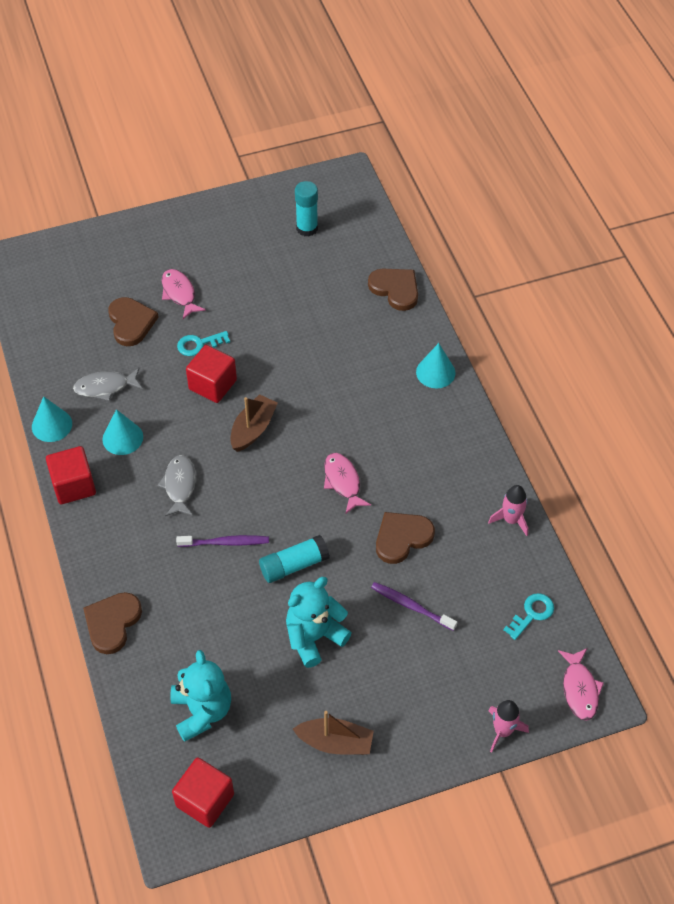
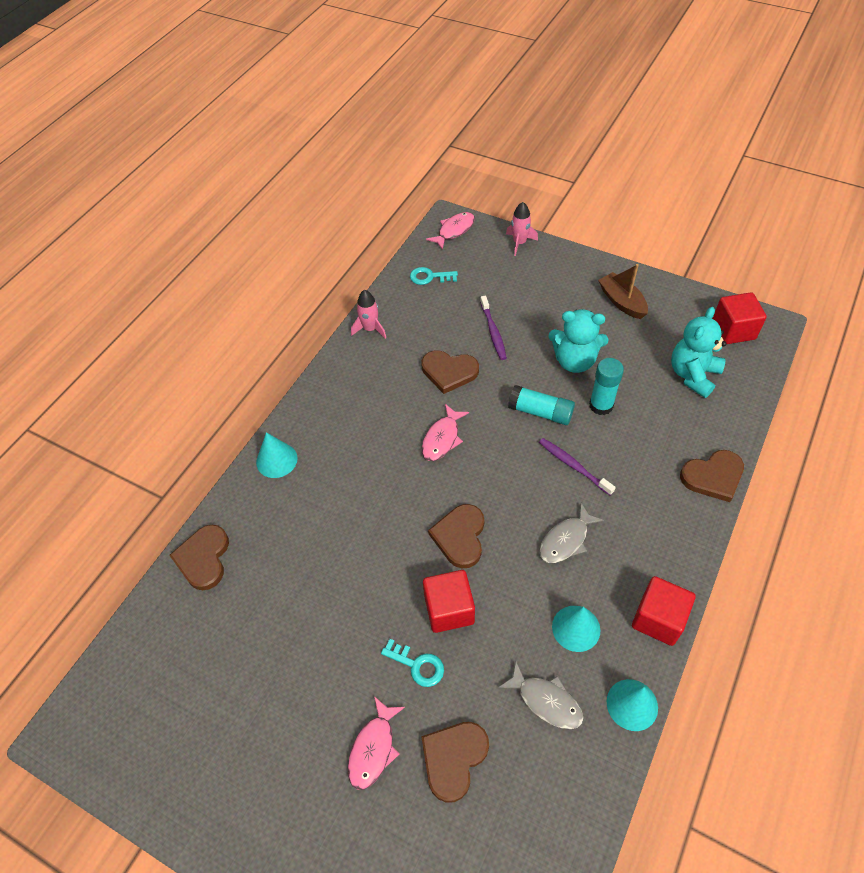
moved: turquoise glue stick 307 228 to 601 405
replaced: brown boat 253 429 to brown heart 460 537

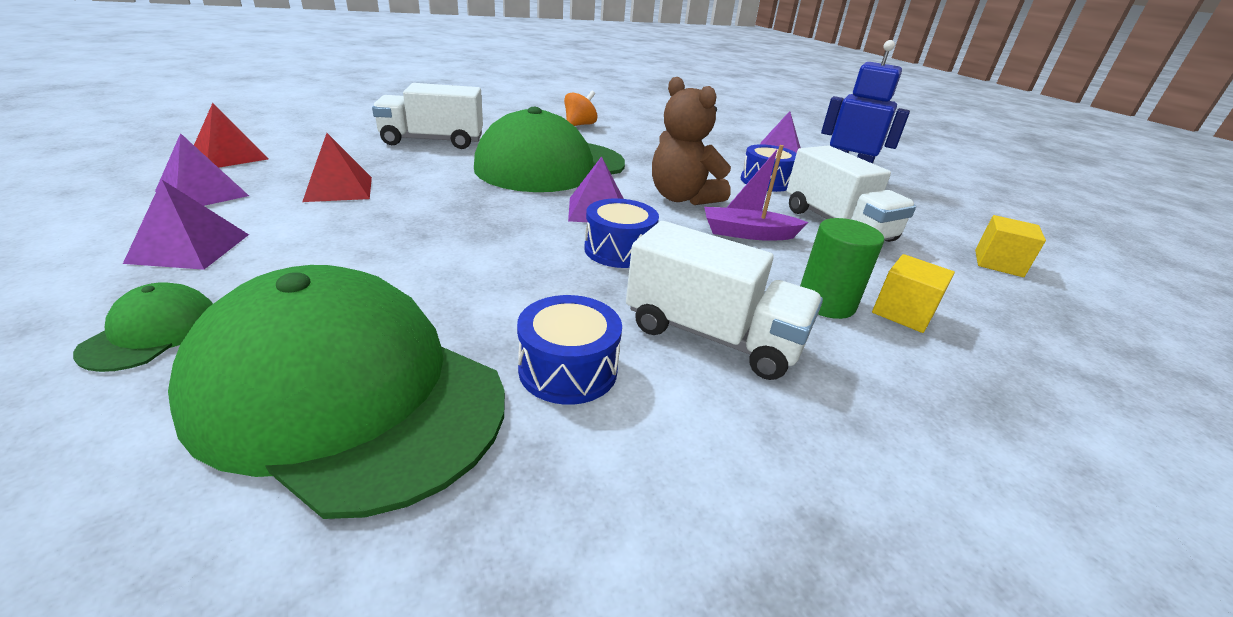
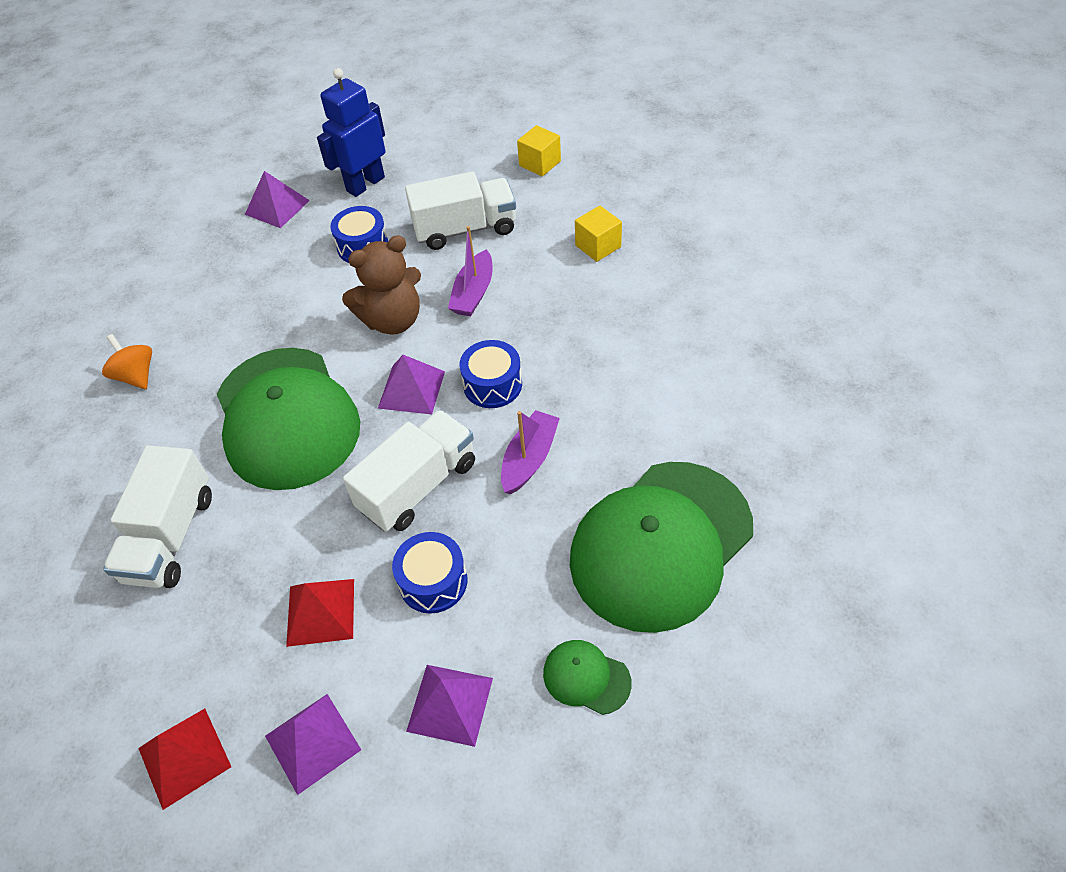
removed: green cylinder 826 303
added: purple boat 529 458
moved: white truck 712 336 to 418 486; blue drum 568 369 to 433 581

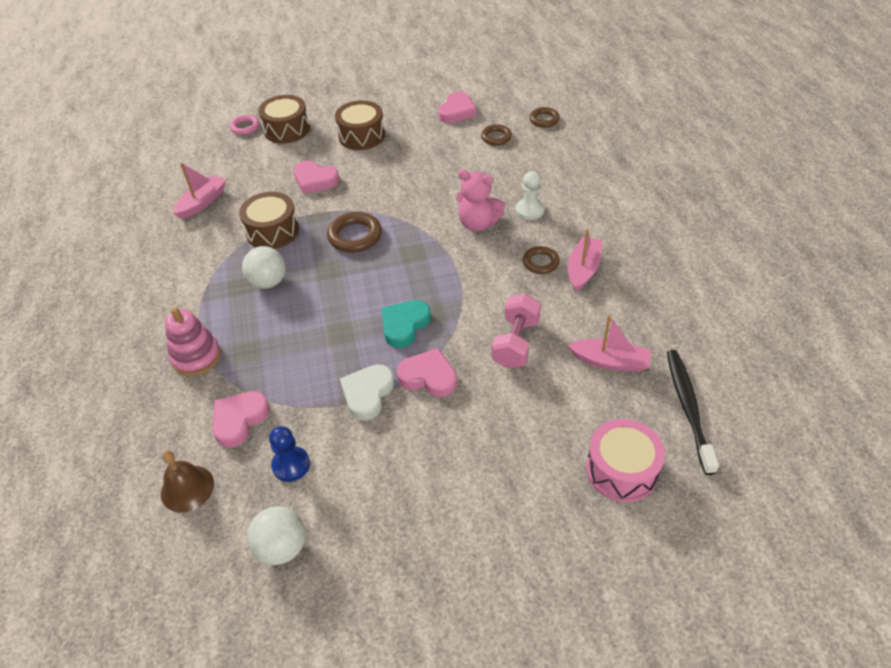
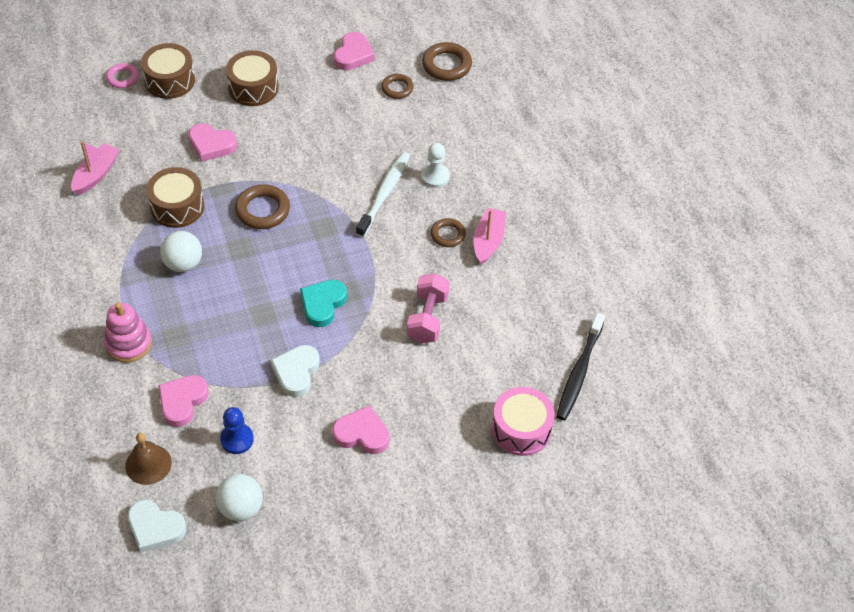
removed: pink boat 610 361
added: white heart 155 528
moved: pink heart 428 376 to 362 434
replaced: pink teddy bear 478 223 to white toothbrush 385 193
turned: black toothbrush 688 407 = 579 372 150 degrees counterclockwise
resized: brown ring 544 120 = 446 65 x1.57

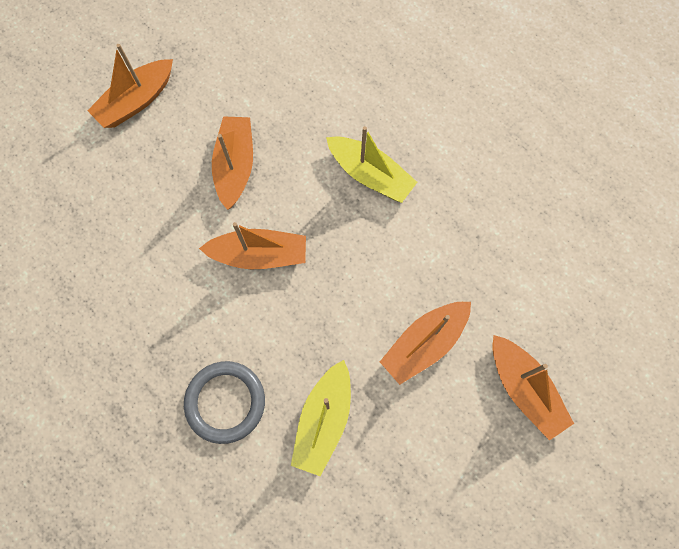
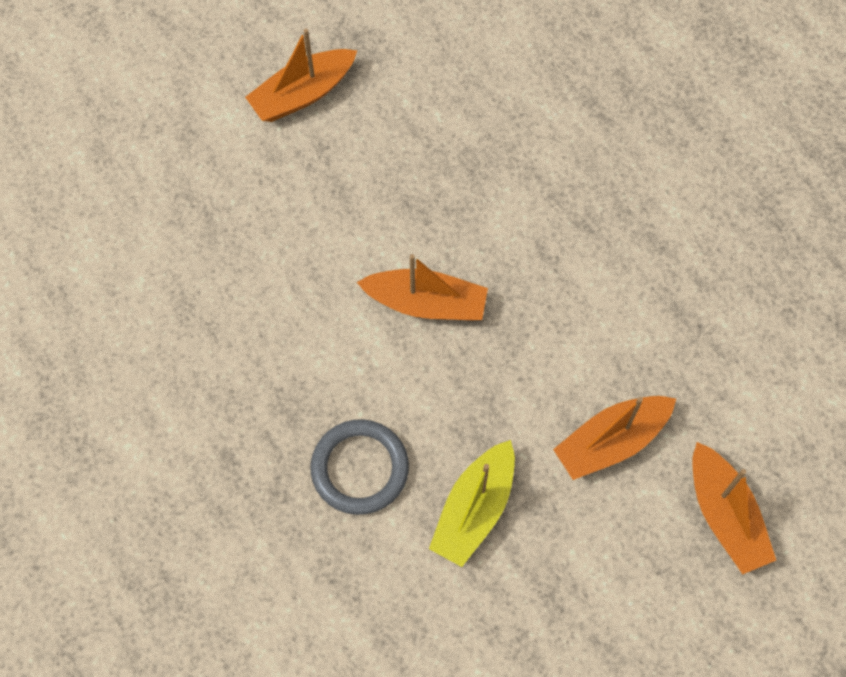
removed: orange boat 235 166; yellow boat 370 175

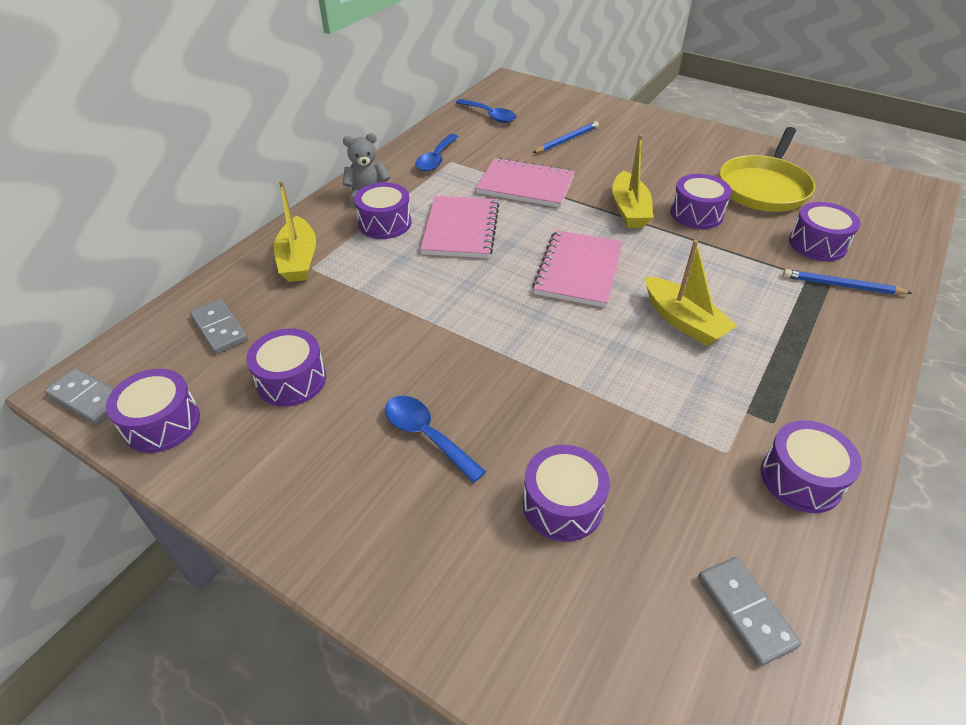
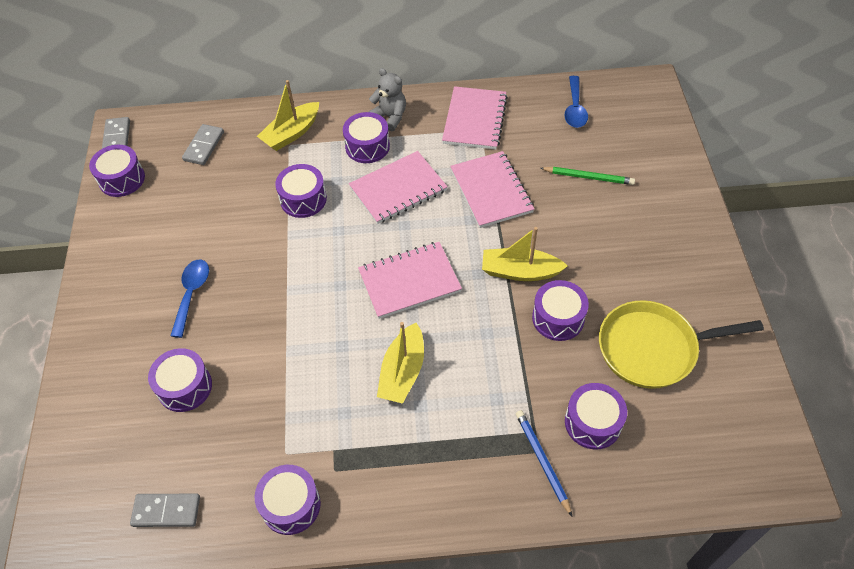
moved: purple drum 291 380 to 303 199
replaced: blue spoon 436 159 to pink notebook 474 120
recoloured: blue pencil 566 140 to green pencil 588 177
turned: yellow boat 629 210 = 520 271 45 degrees clockwise; grey domino 745 611 = 166 511 60 degrees clockwise

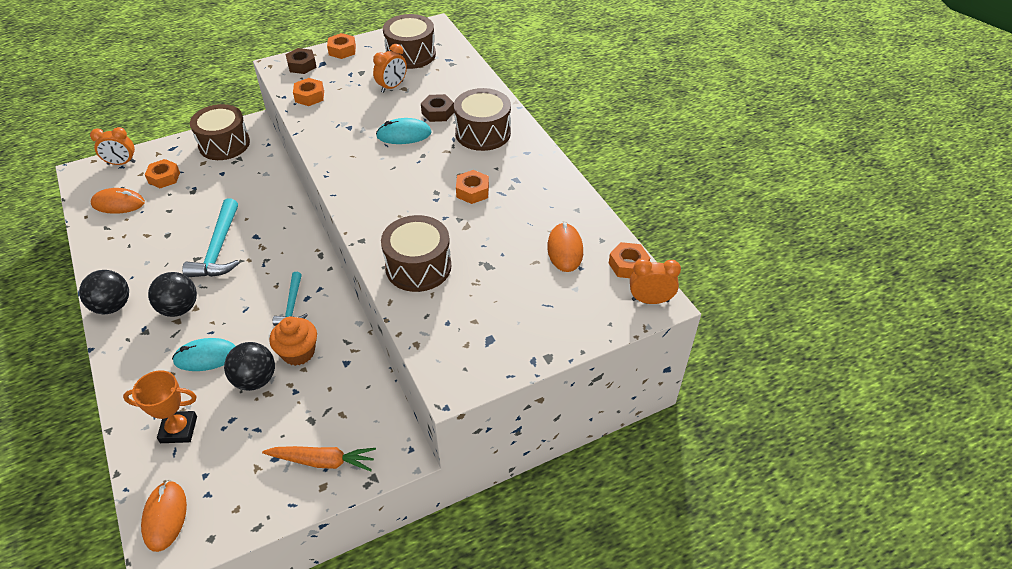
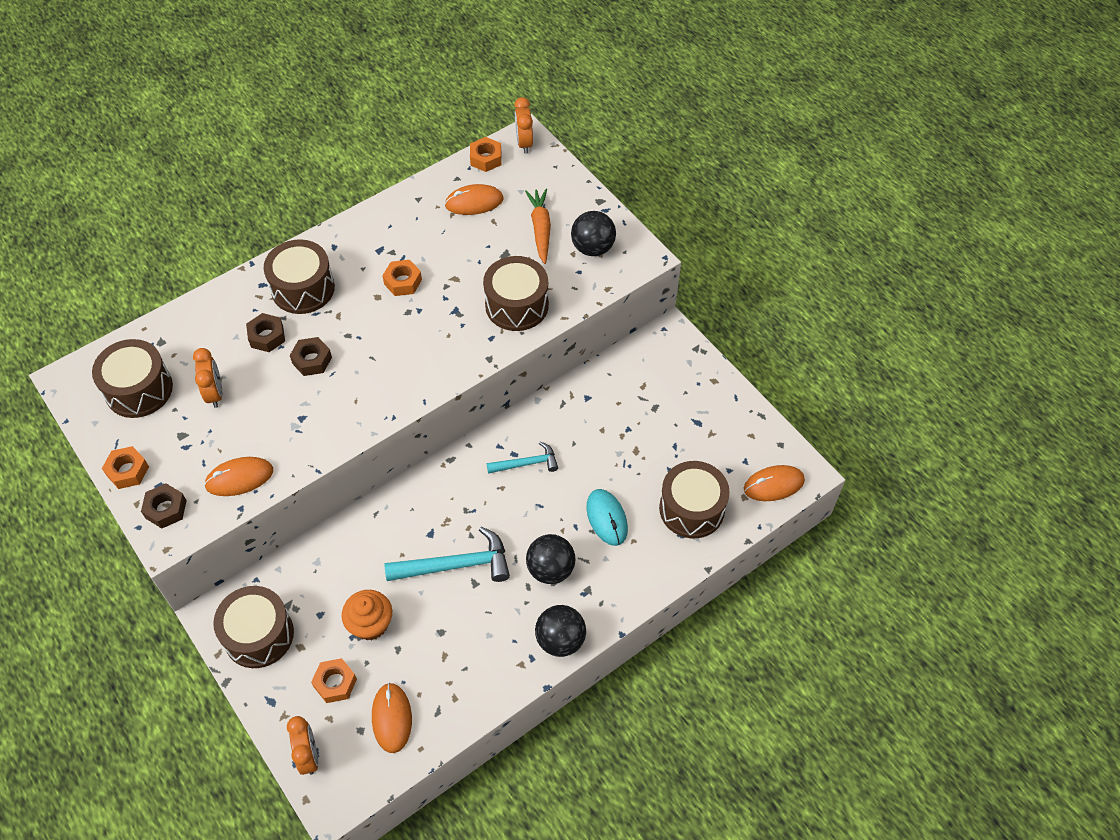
moved: orange cupcake 298 352 to 370 624; black ball 255 380 to 593 248; orange carrot 323 461 to 540 229
replaced: orange nut 309 96 to orange mouse 239 478; turquoise mouse 404 134 to brown nut 312 360; orange trophy 179 429 to brown drum 691 509
turned: orange clock 392 87 = 215 393 45 degrees clockwise

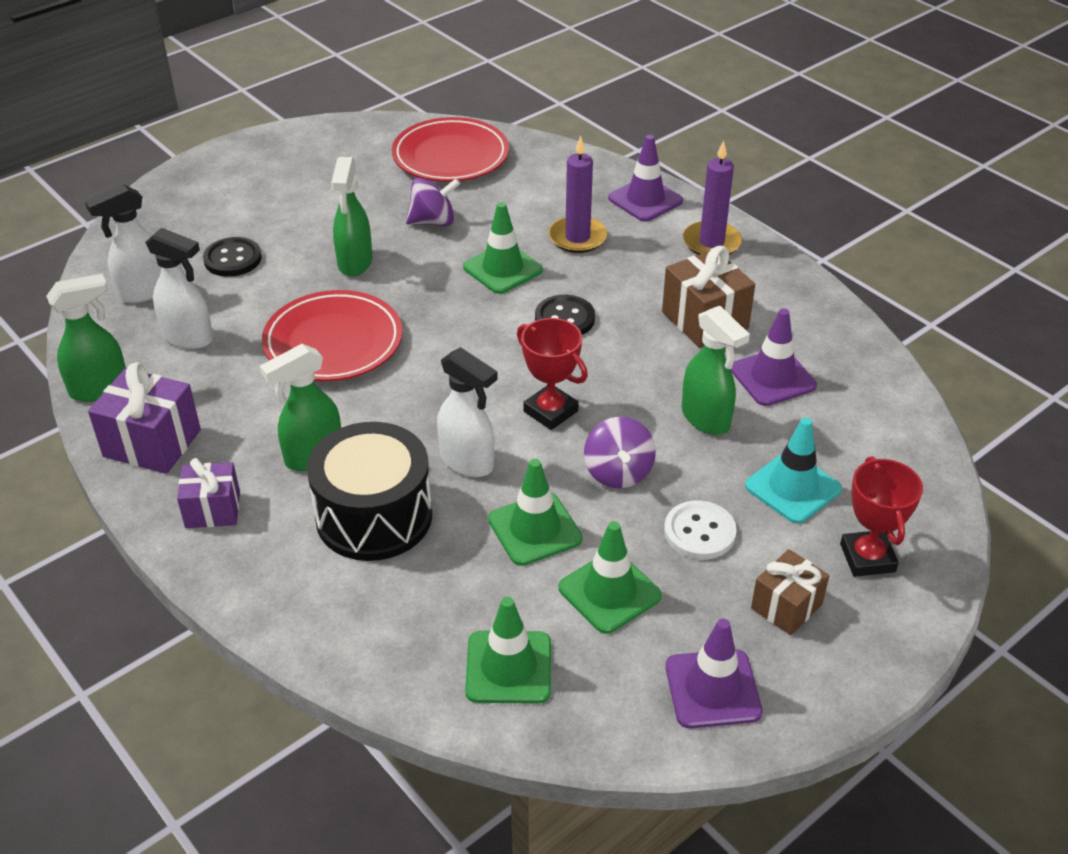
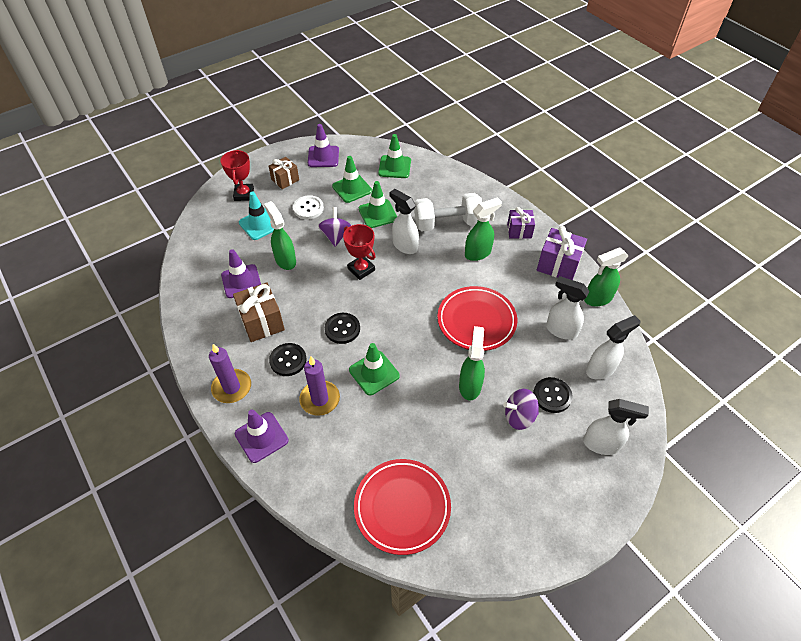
added: black button 288 360; white spray bottle 601 444
moved: purple spinning top 433 222 to 519 417
replaced: black drum 374 516 to white dumbbell 447 223

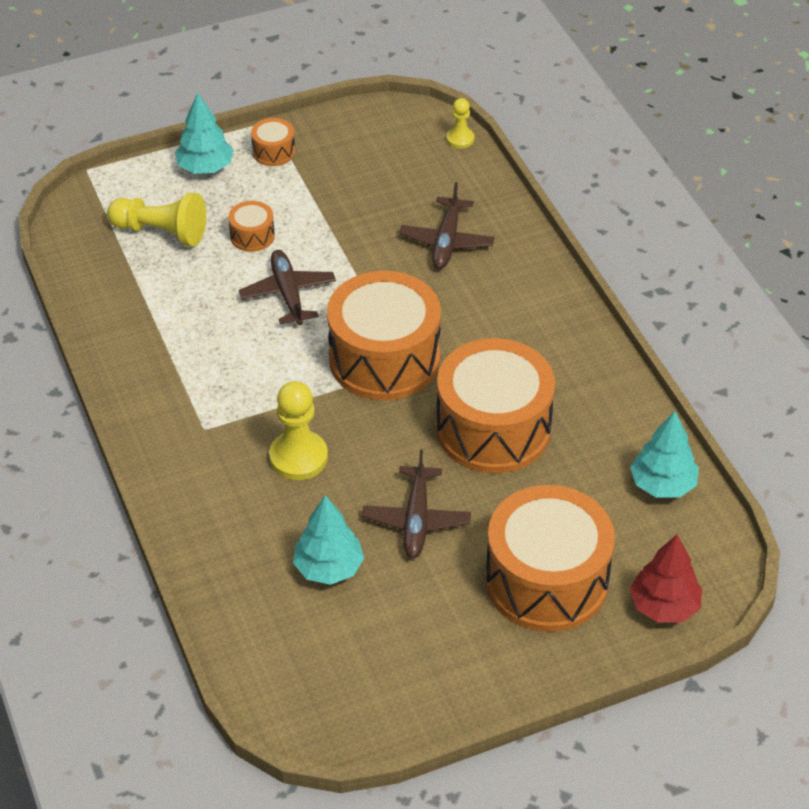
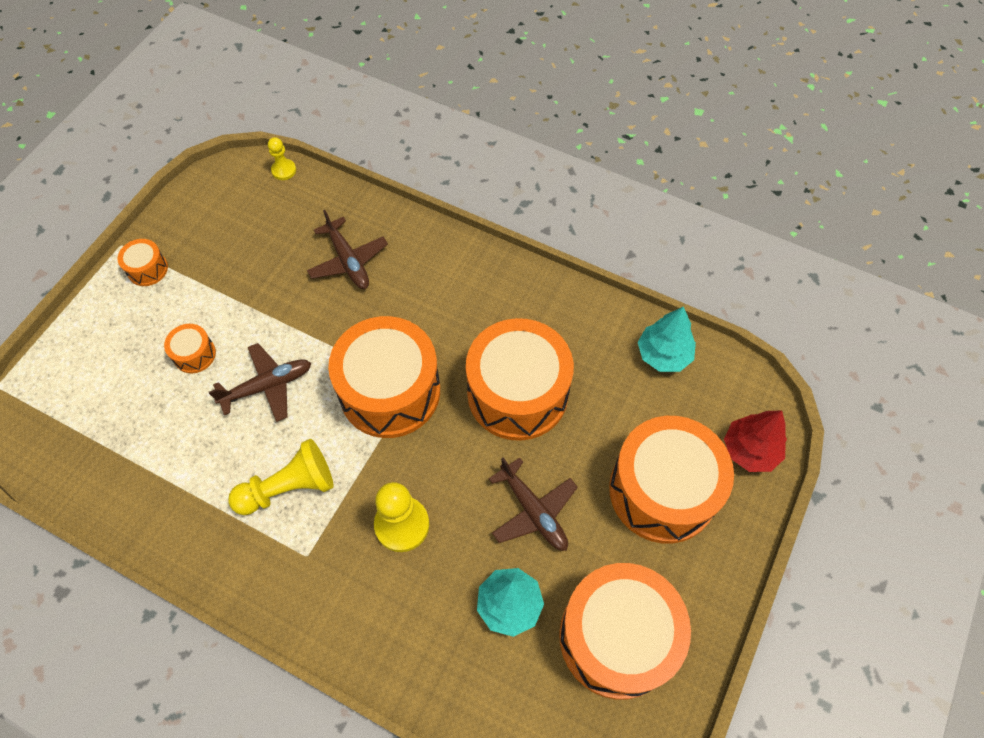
removed: turquoise tree 205 167
added: orange drum 617 637
moved: yellow pawn 161 232 to 289 487
turned: brown plane 288 294 = 268 386 120 degrees clockwise

